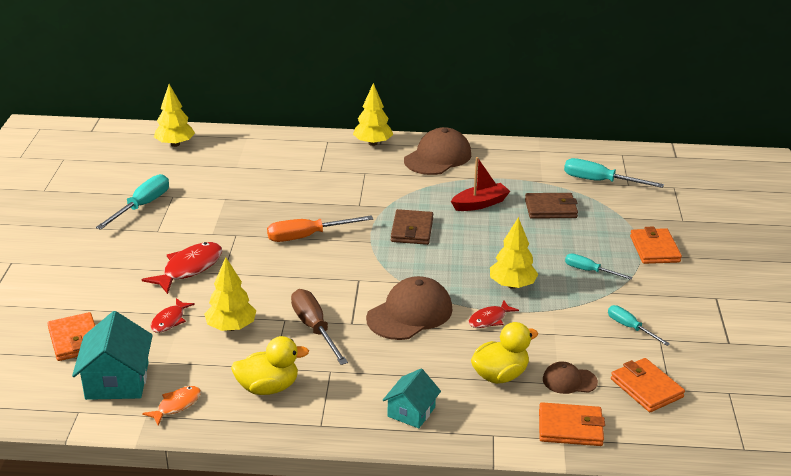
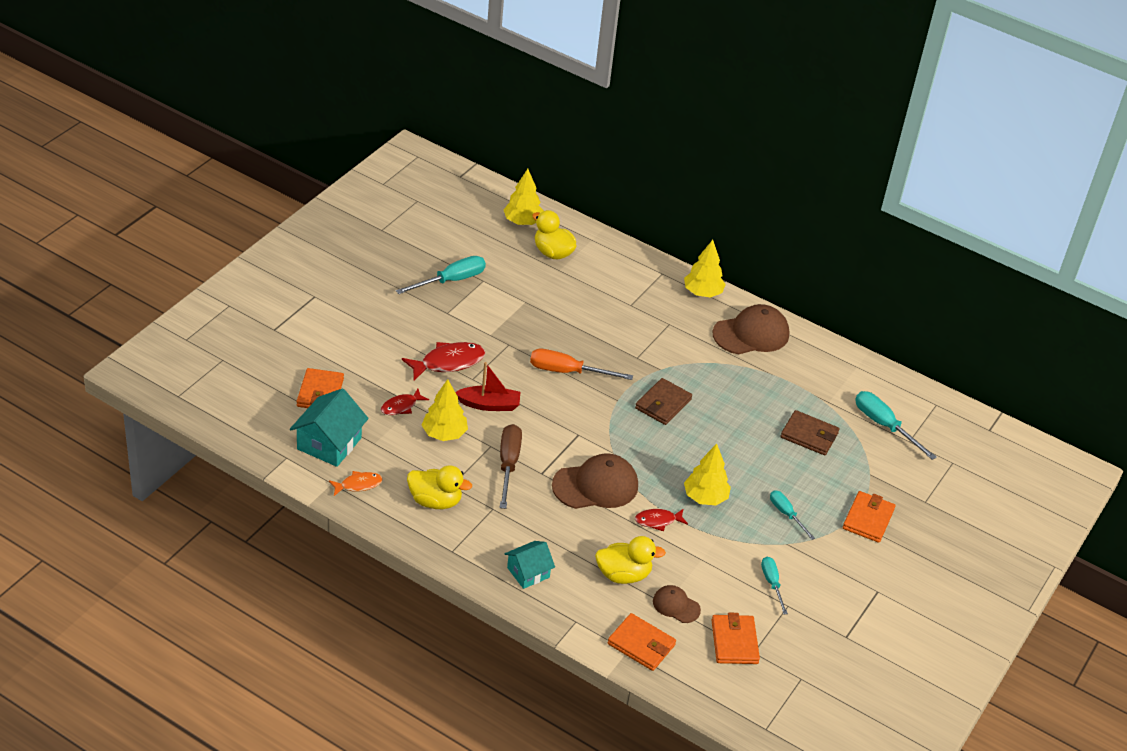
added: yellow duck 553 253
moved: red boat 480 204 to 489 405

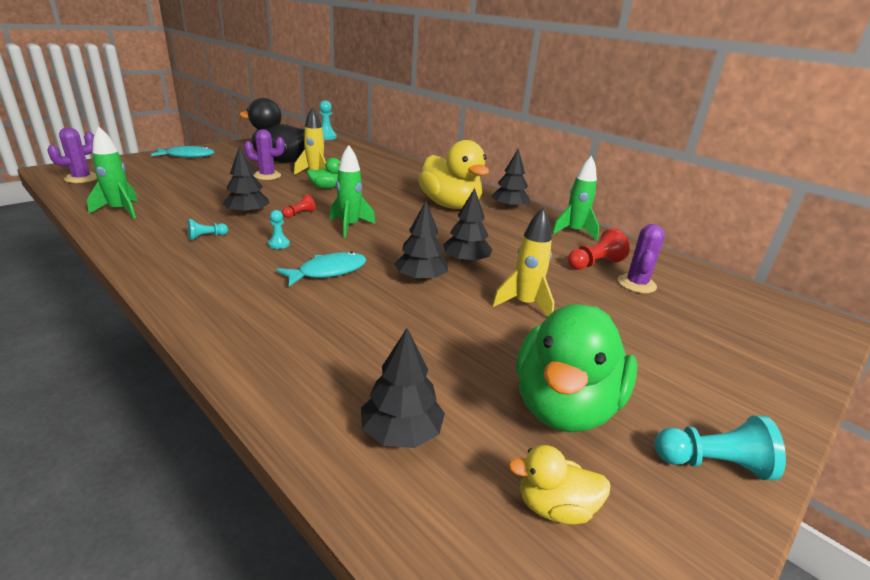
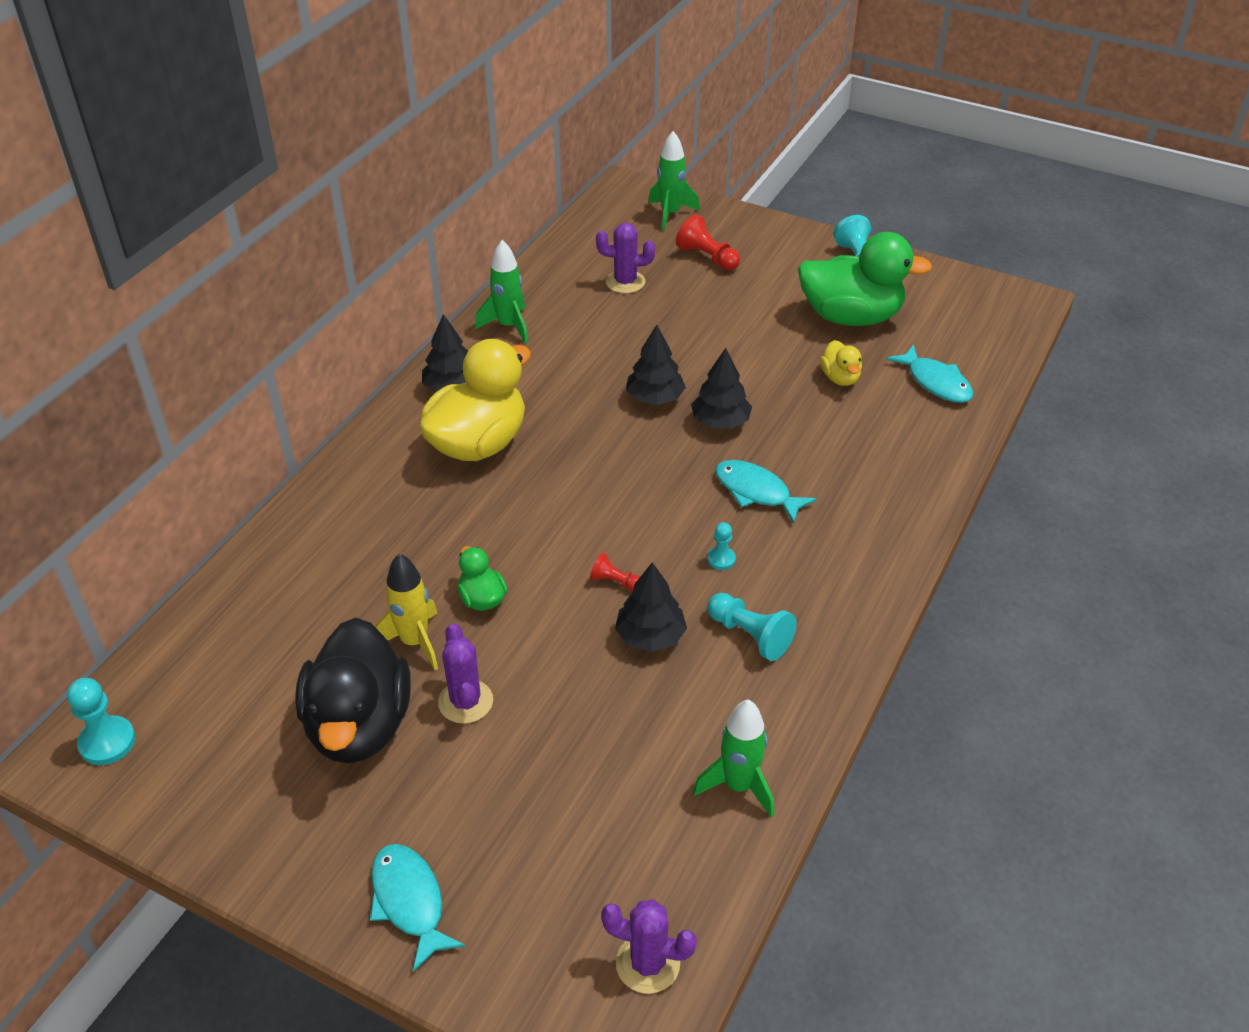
removed: yellow rocket 524 304
moved: green rocket 350 226 to 670 214; red pawn 594 264 to 707 257; yellow duck 554 507 to 840 378
replaced: black tree 401 432 to turquoise fish 935 382
resized: turquoise pawn 206 237 = 750 635 x1.69

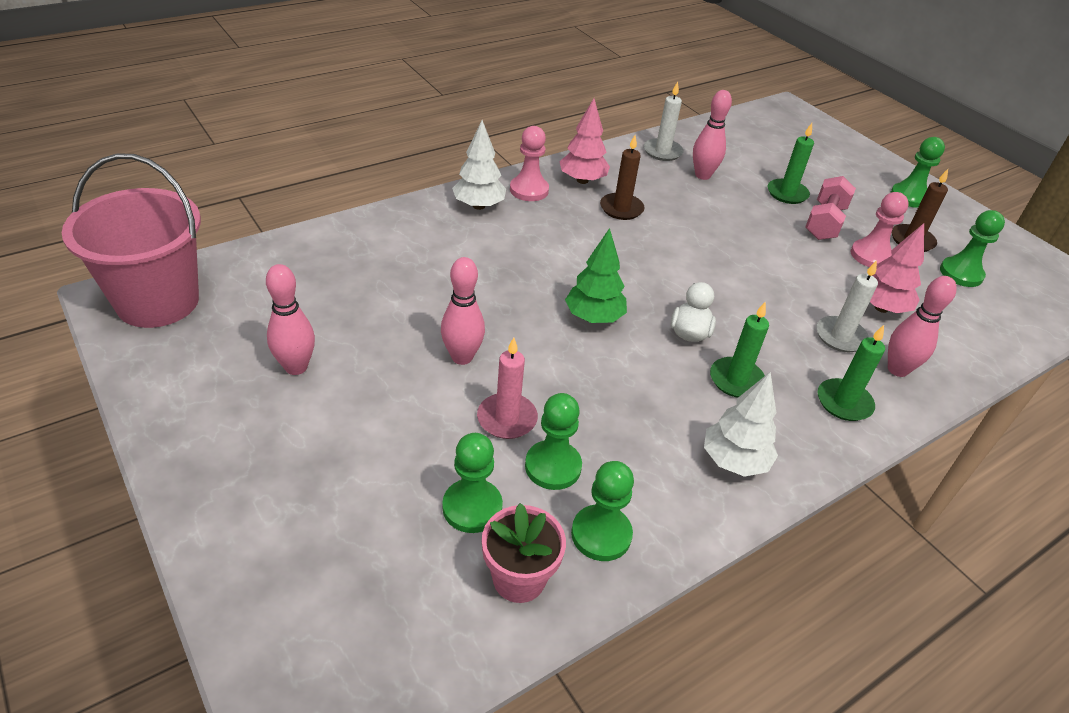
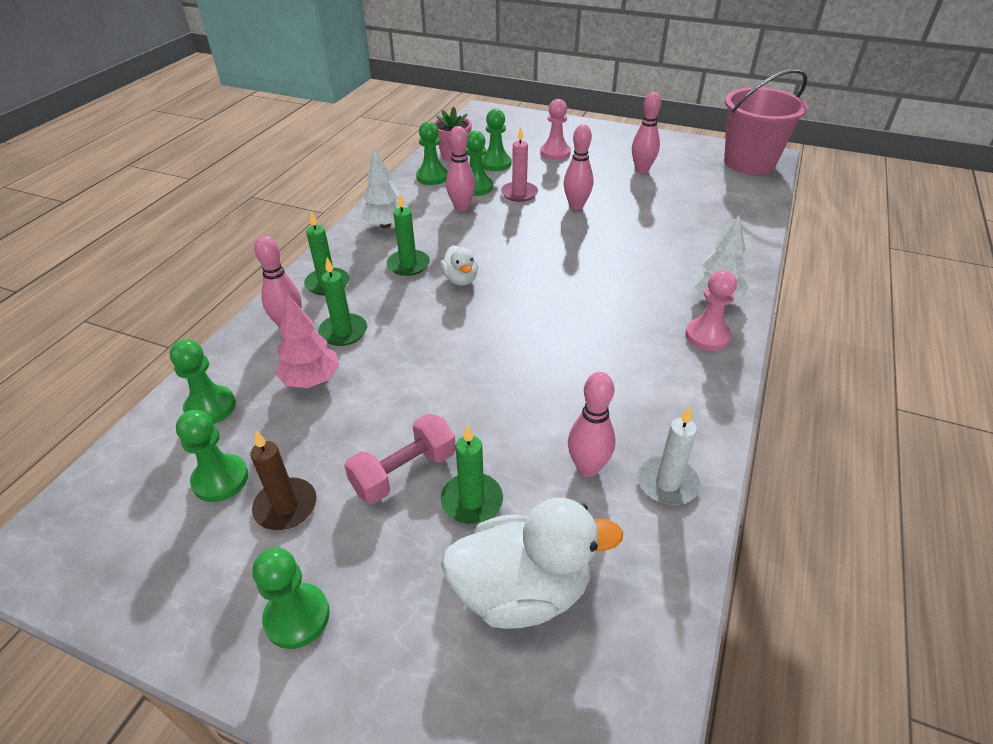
removed: pink tree 582 180; brown candle 621 208; green tree 594 317
added: pink bowling pin 461 207; green pawn 210 407; white duck 522 590
moved: pink pawn 871 255 to 555 153
recoloured: white candle 840 337 to green candle 343 332
turned: pink dumbbell 824 222 = 404 472 60 degrees clockwise

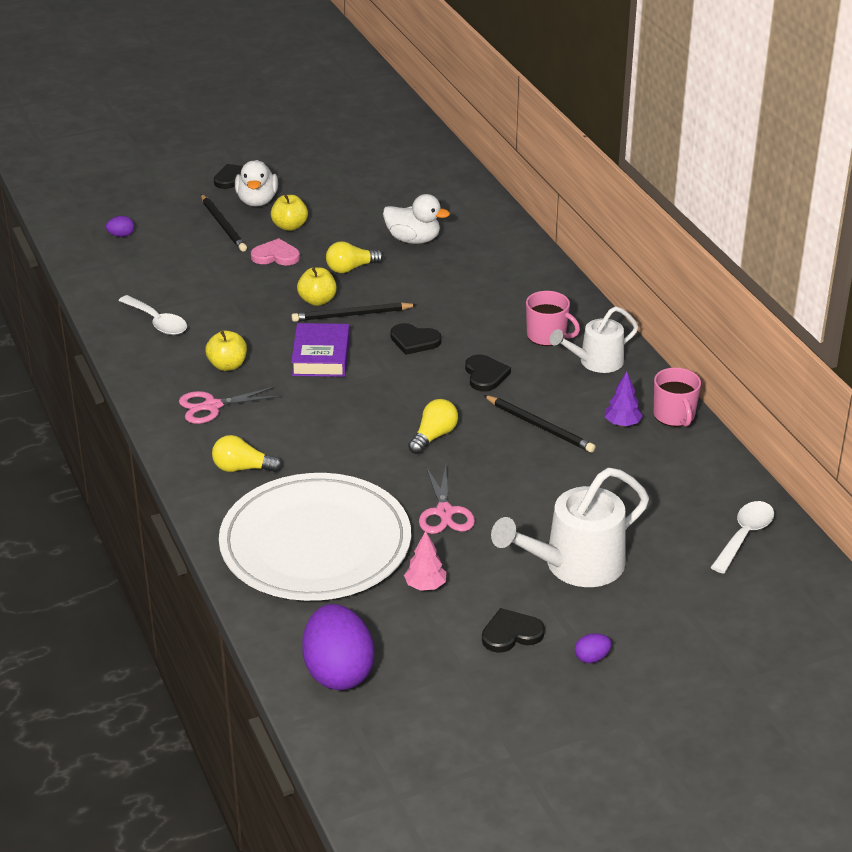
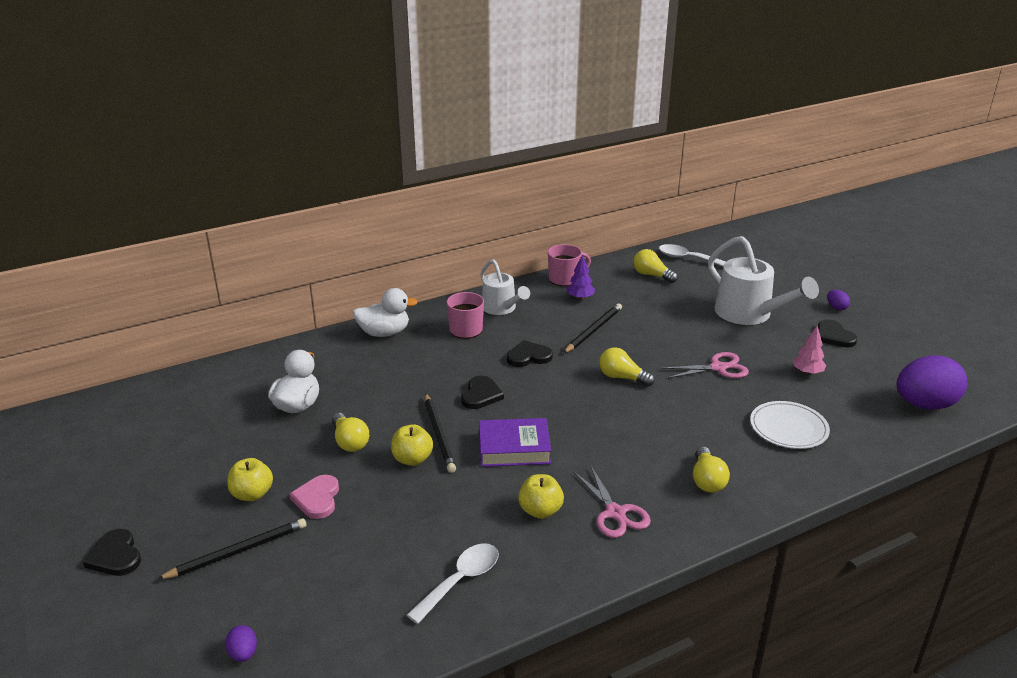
added: yellow light bulb 652 275
moved: white duck 257 201 to 384 333
resized: white plate 315 543 = 788 428 x0.47

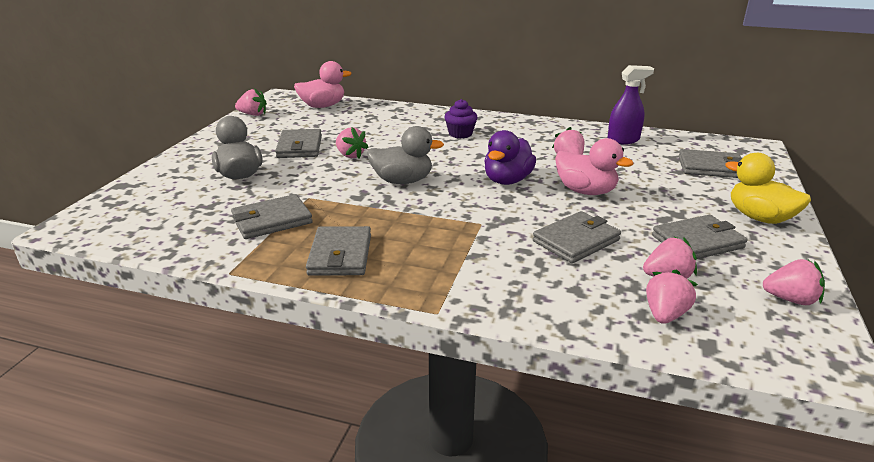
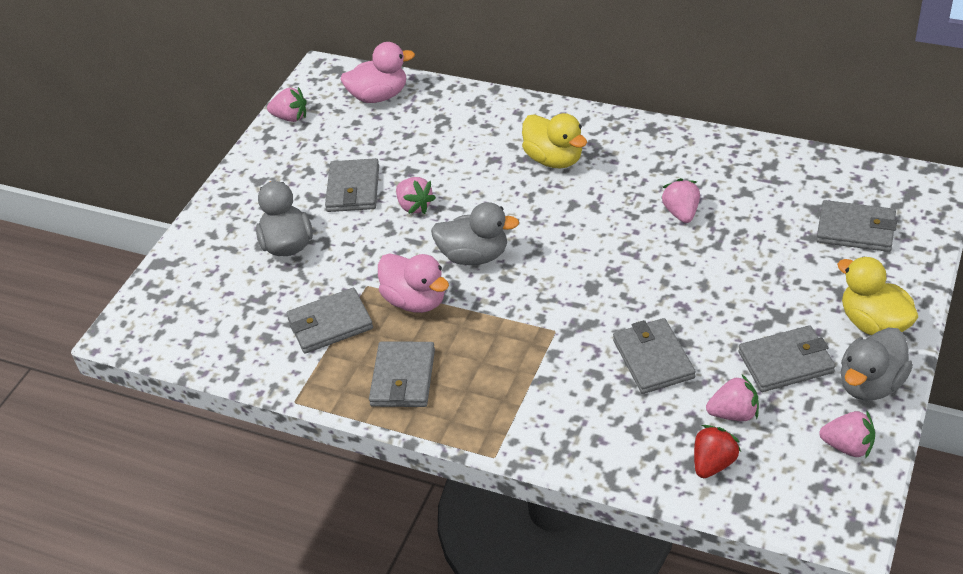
removed: purple spray bottle 623 140; purple duck 507 180
added: grey duck 870 384
moved: pink duck 585 191 to 415 301
replaced: purple cupcake 460 134 to yellow duck 554 159
recoloured: pink strawberry 665 314 to red strawberry 713 463
turned: grey wallet 576 240 = 653 359 75 degrees counterclockwise

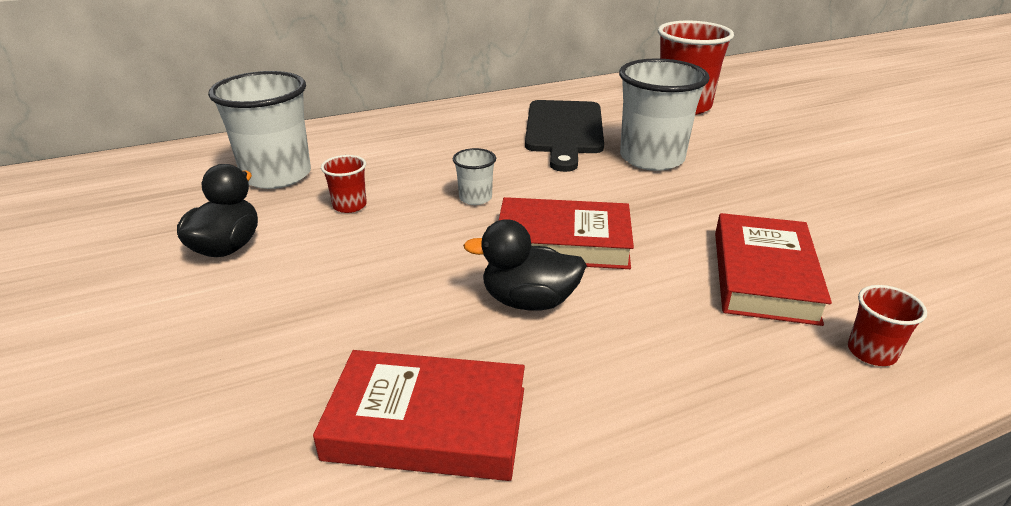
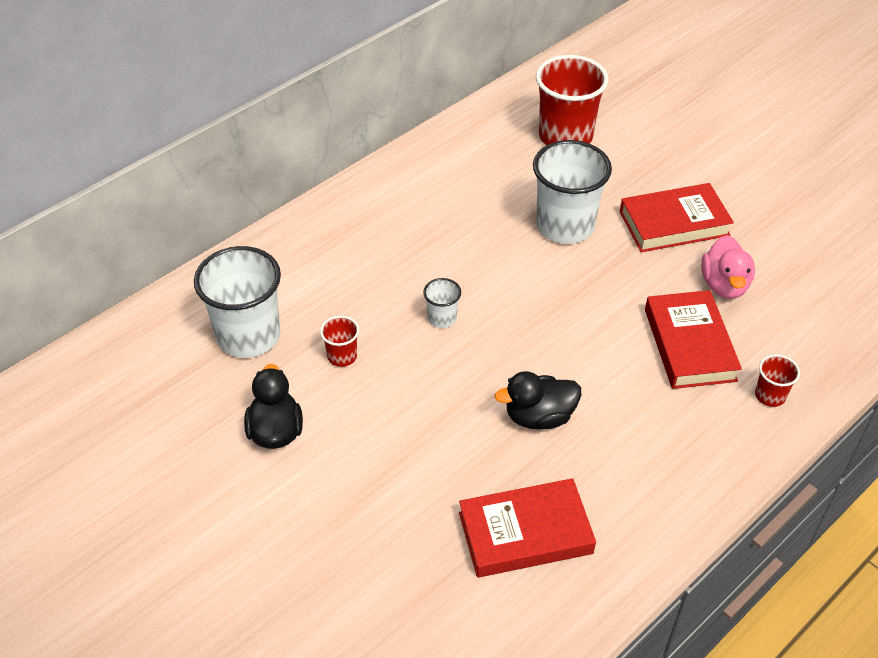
removed: black cutting board 564 130
added: pink duck 724 285
moved: red book 563 242 to 674 223

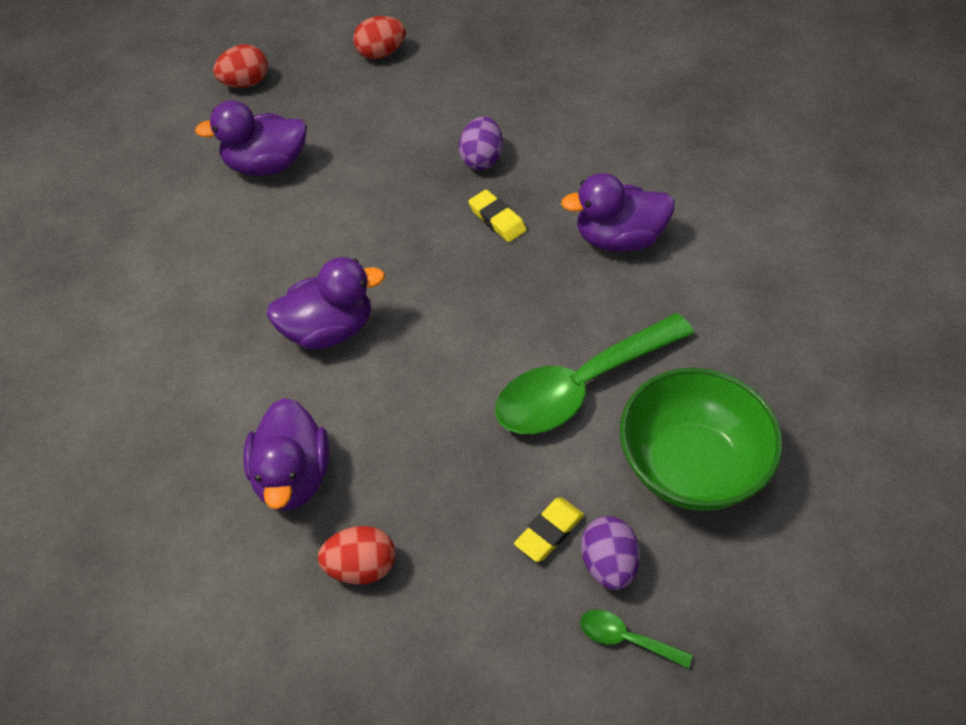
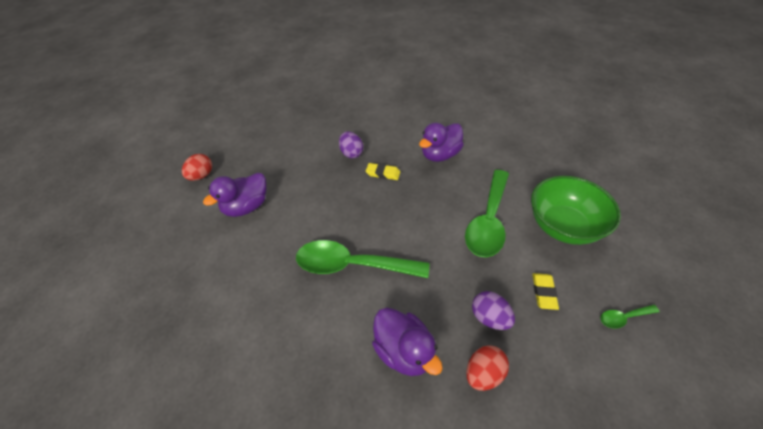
removed: red egg 381 53
moved: purple egg 608 564 to 489 318
replaced: purple duck 328 330 to green spoon 352 265

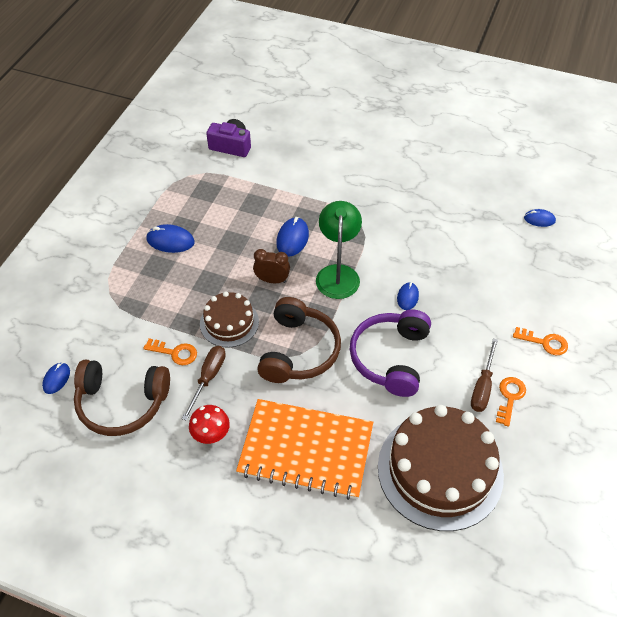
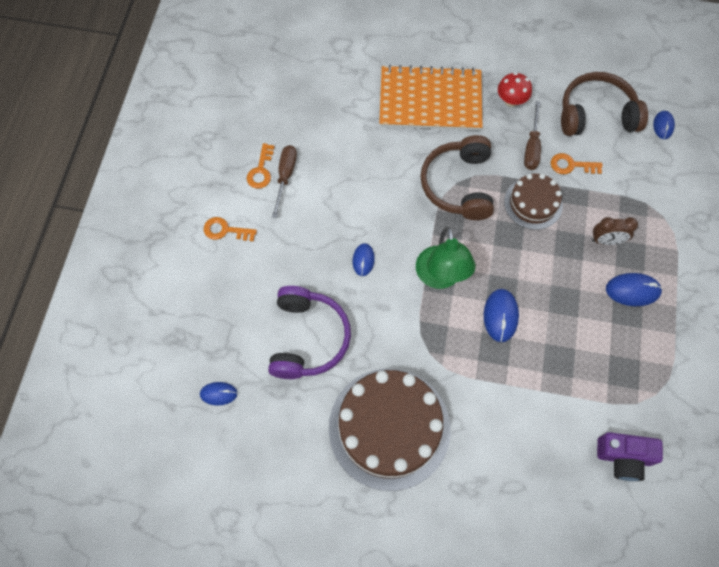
moved: brown clock 272 280 to 606 241; purple headphones 390 358 to 308 338; brown cake 440 470 to 389 428

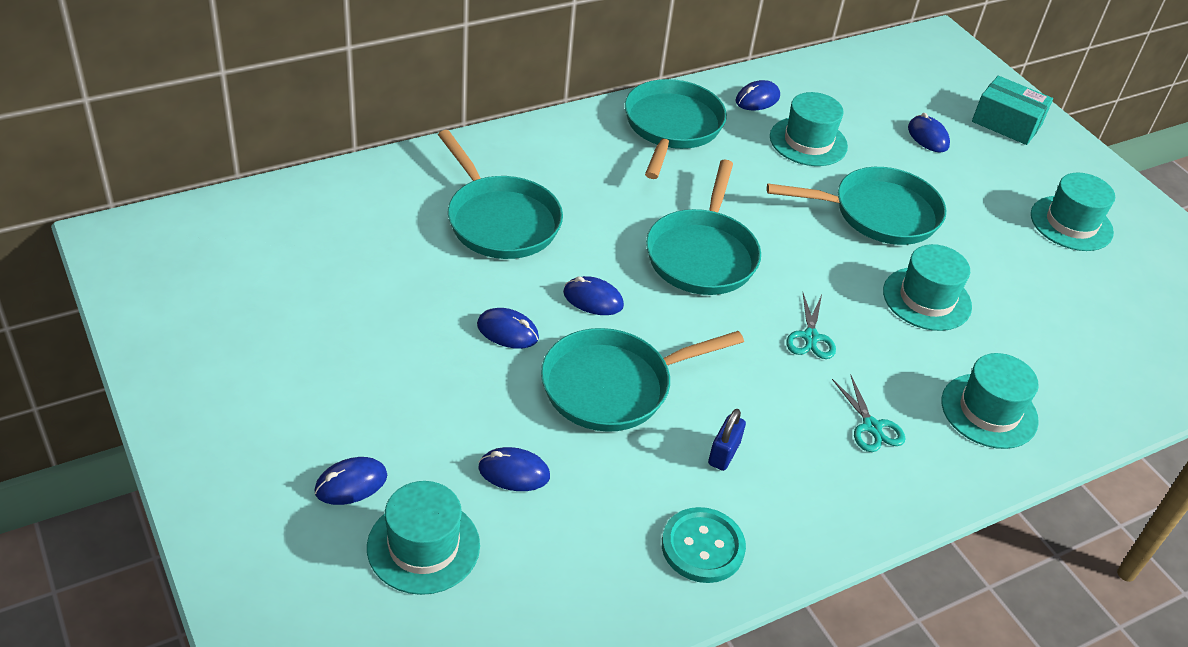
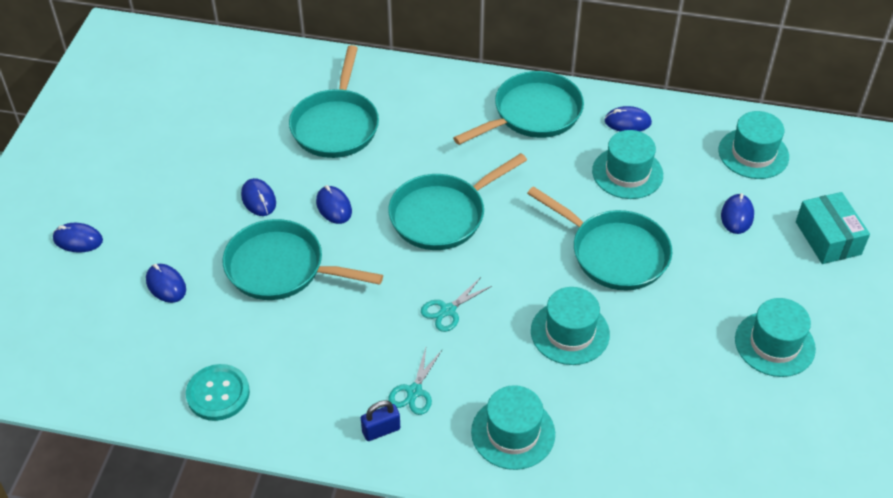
moved: blue padlock 724 453 to 381 430; turquoise hat 423 546 to 753 153

